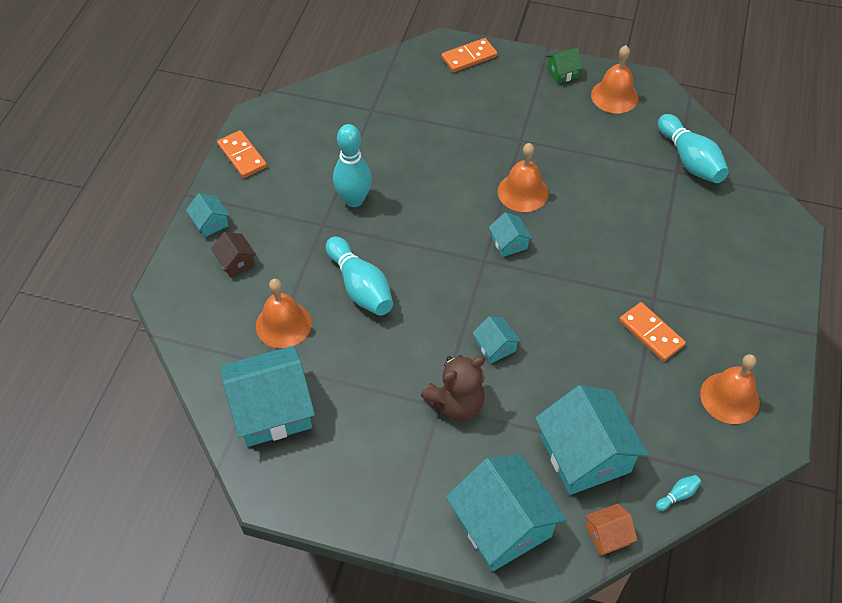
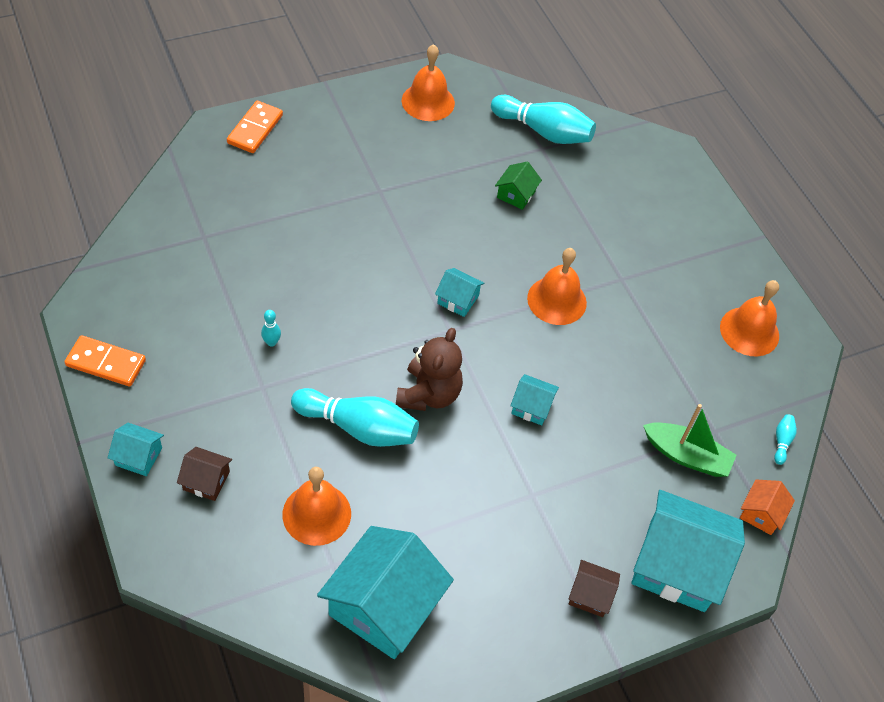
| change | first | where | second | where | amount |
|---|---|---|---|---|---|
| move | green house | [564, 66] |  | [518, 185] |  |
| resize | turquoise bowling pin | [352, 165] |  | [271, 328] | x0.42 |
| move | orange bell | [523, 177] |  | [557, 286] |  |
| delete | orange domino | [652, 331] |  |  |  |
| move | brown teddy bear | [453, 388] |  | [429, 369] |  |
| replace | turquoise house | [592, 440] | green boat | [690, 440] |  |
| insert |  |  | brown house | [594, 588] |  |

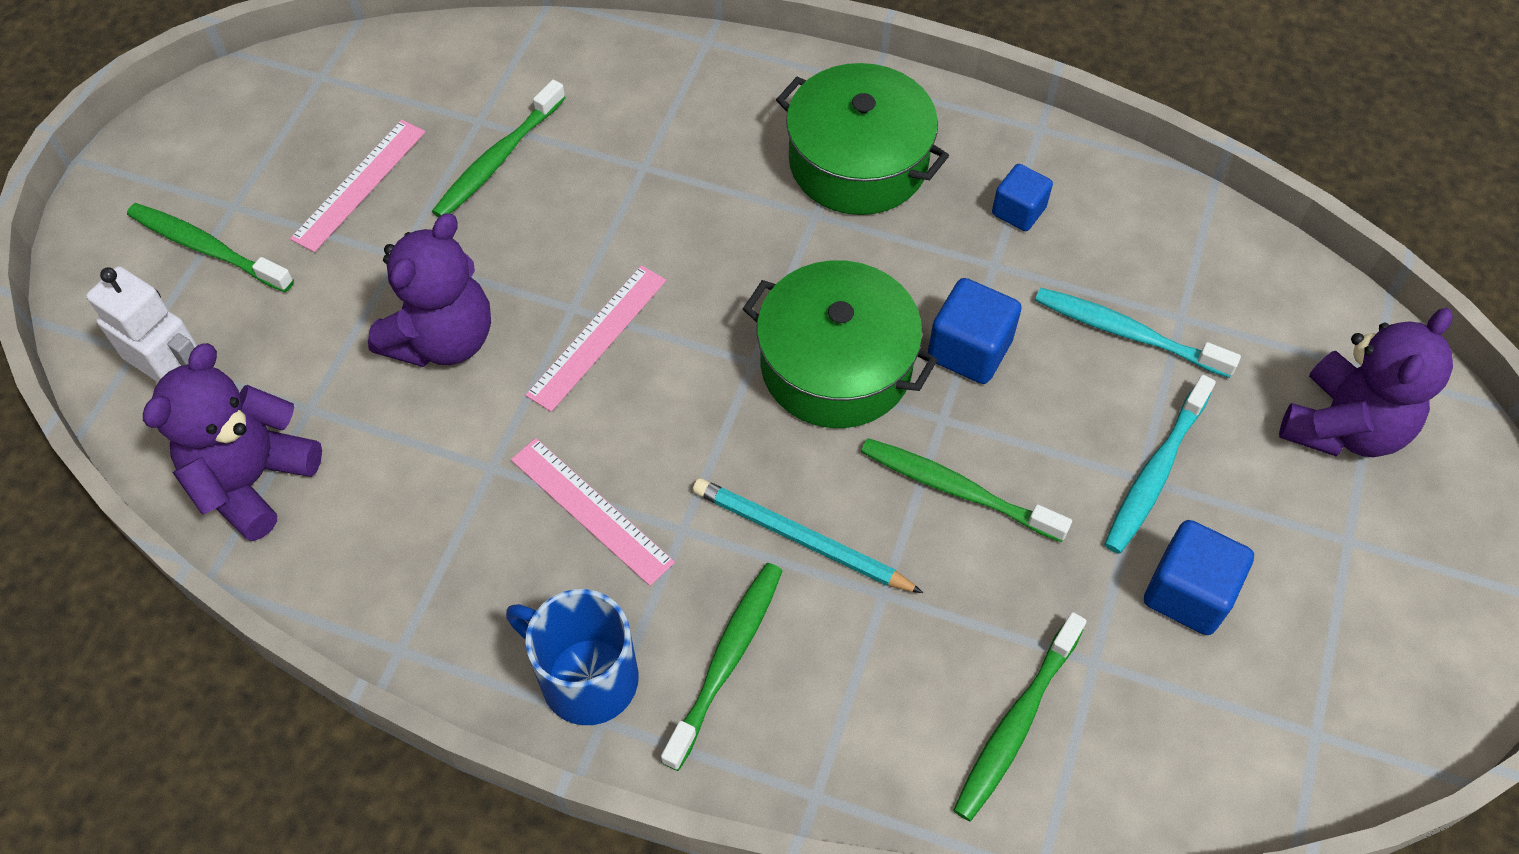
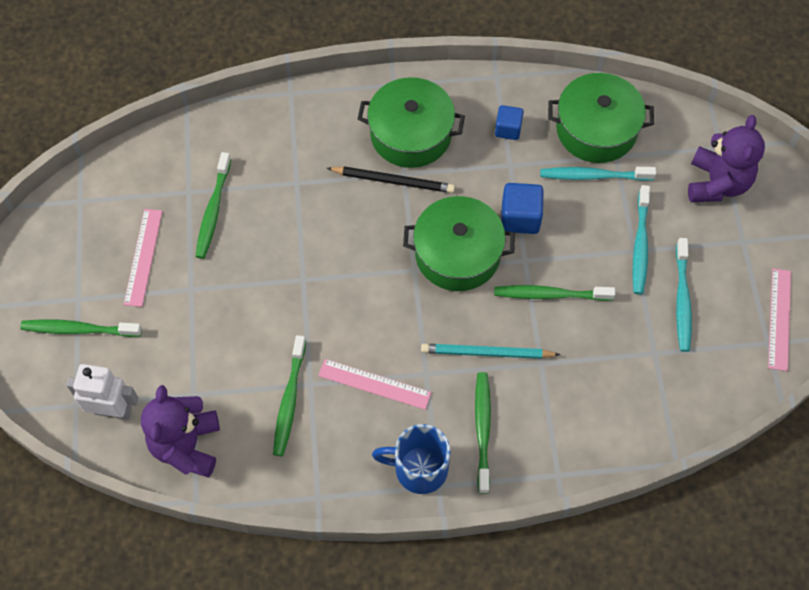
| change | first | where | second | where | amount |
|---|---|---|---|---|---|
| delete | purple teddy bear | [429, 290] |  |  |  |
| move | pink ruler | [595, 338] |  | [779, 319] |  |
| replace | blue cube | [1199, 577] | turquoise toothbrush | [684, 295] |  |
| move | green toothbrush | [1020, 716] |  | [289, 395] |  |
| insert |  |  | green pot | [601, 118] |  |
| insert |  |  | black pencil | [391, 179] |  |

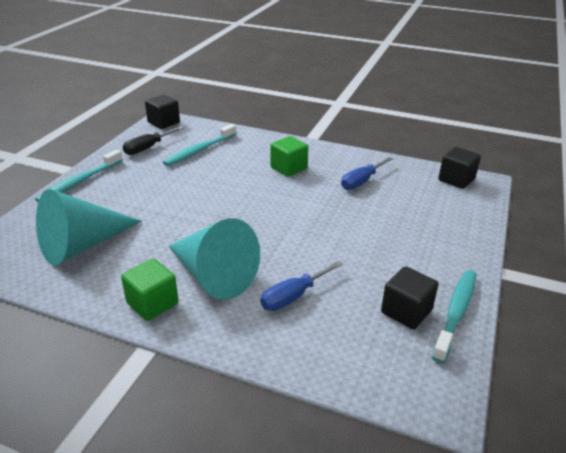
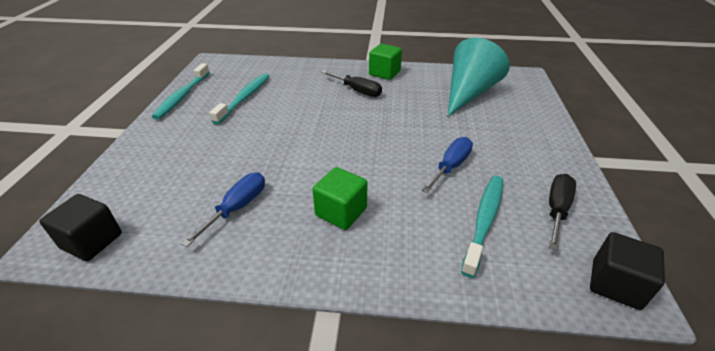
| change | first | where | second | where | amount |
|---|---|---|---|---|---|
| move | turquoise toothbrush | [79, 175] |  | [239, 99] |  |
| replace | turquoise cone | [214, 259] | black screwdriver | [351, 84] |  |
| move | blue screwdriver | [301, 286] |  | [447, 165] |  |
| delete | black cube | [410, 297] |  |  |  |

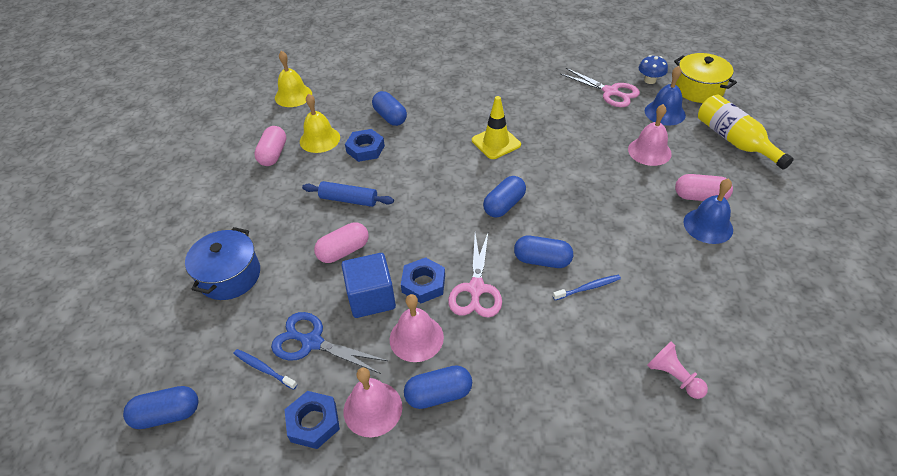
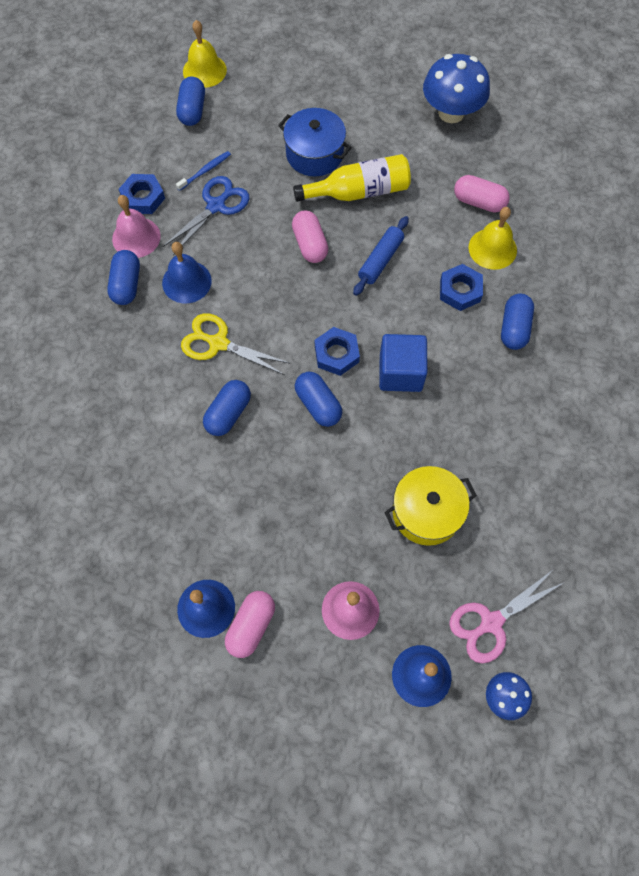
| change | first | where | second | where | amount |
|---|---|---|---|---|---|
| move | yellow bell | [293, 79] |  | [205, 54] |  |
| move | yellow pot | [705, 78] |  | [430, 506] |  |
| rotate | blue capsule | [389, 108] |  | [517, 321] | 60 degrees counterclockwise |
| move | yellow bottle | [746, 132] |  | [352, 178] |  |
| delete | yellow traffic cone | [496, 127] |  |  |  |
| recolor | pink scissors | [475, 275] | yellow scissors | [236, 344] |  |
| move | blue cube | [368, 285] |  | [403, 363] |  |
| move | blue nut | [423, 280] |  | [337, 351] |  |
| delete | blue toothbrush | [587, 287] |  |  |  |
| recolor | pink bell | [417, 328] | blue bell | [187, 272] |  |
| delete | pink pawn | [677, 370] |  |  |  |
| insert |  |  | blue mushroom | [456, 88] |  |

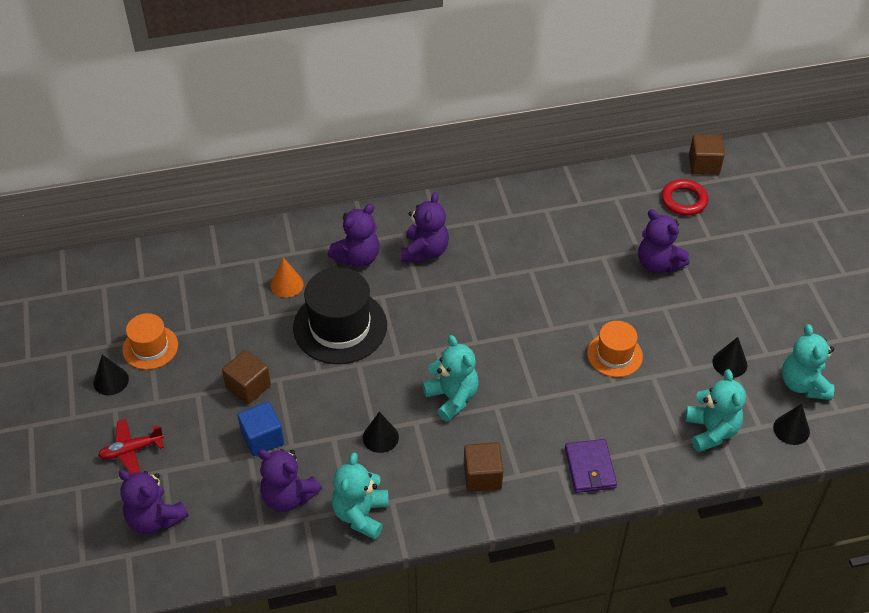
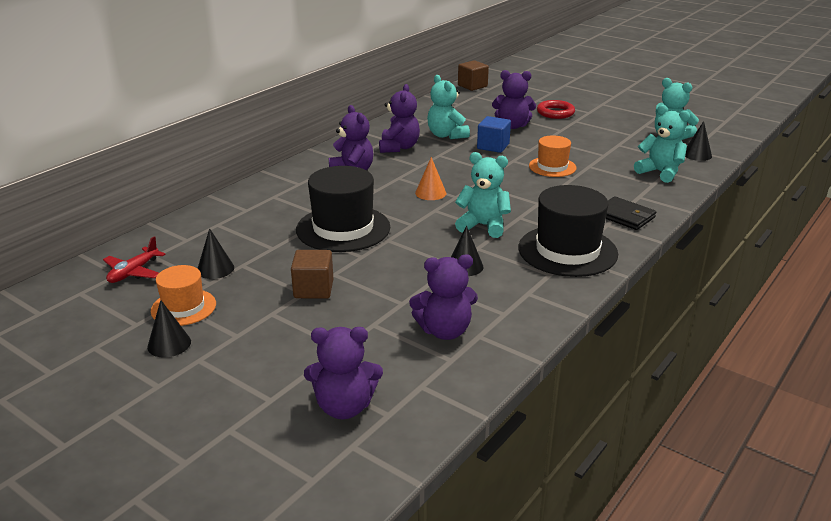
| change | first | where | second | where | amount |
|---|---|---|---|---|---|
| move | red ring | [684, 197] |  | [556, 109] |  |
| move | purple teddy bear | [354, 235] |  | [399, 118] |  |
| move | orange cone | [287, 277] |  | [430, 178] |  |
| move | black cone | [729, 357] |  | [215, 253] |  |
| move | blue cube | [261, 429] |  | [494, 134] |  |
| move | red plane | [131, 446] |  | [134, 259] |  |
| recolor | purple wallet | [591, 466] | black wallet | [631, 213] |  |
| replace | brown cube | [483, 467] | black hat | [568, 231] |  |
| move | turquoise teddy bear | [360, 496] |  | [448, 107] |  |

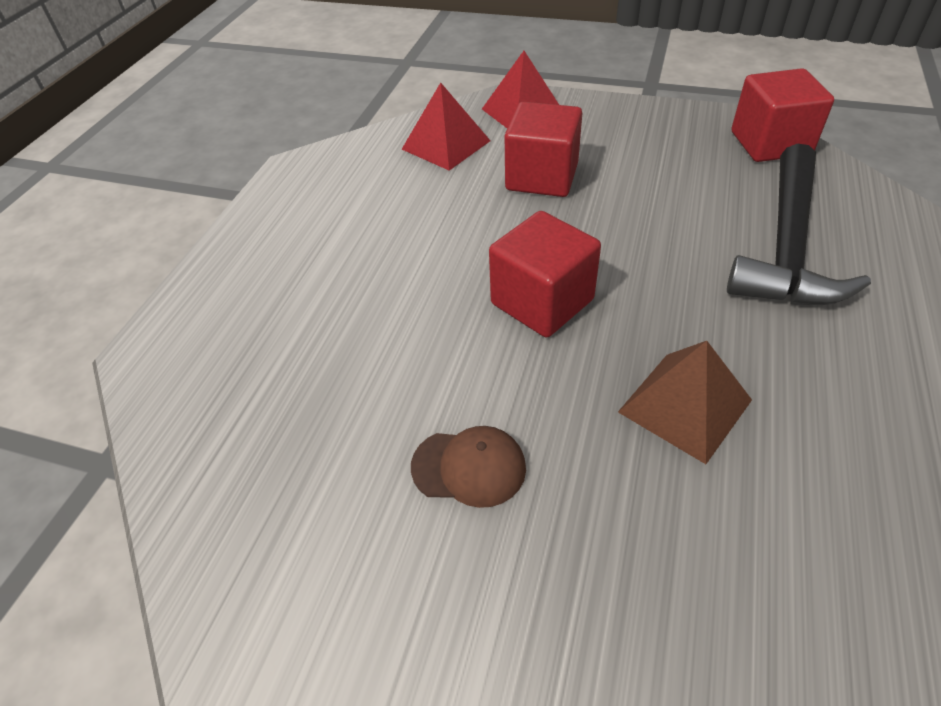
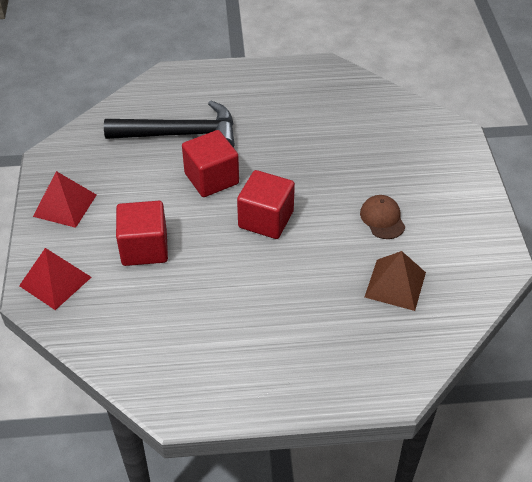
| change | first | where | second | where | amount |
|---|---|---|---|---|---|
| move | red cube | [783, 115] |  | [210, 163] |  |
| move | red pyramid | [446, 127] |  | [64, 199] |  |
| move | brown pyramid | [685, 402] |  | [395, 281] |  |

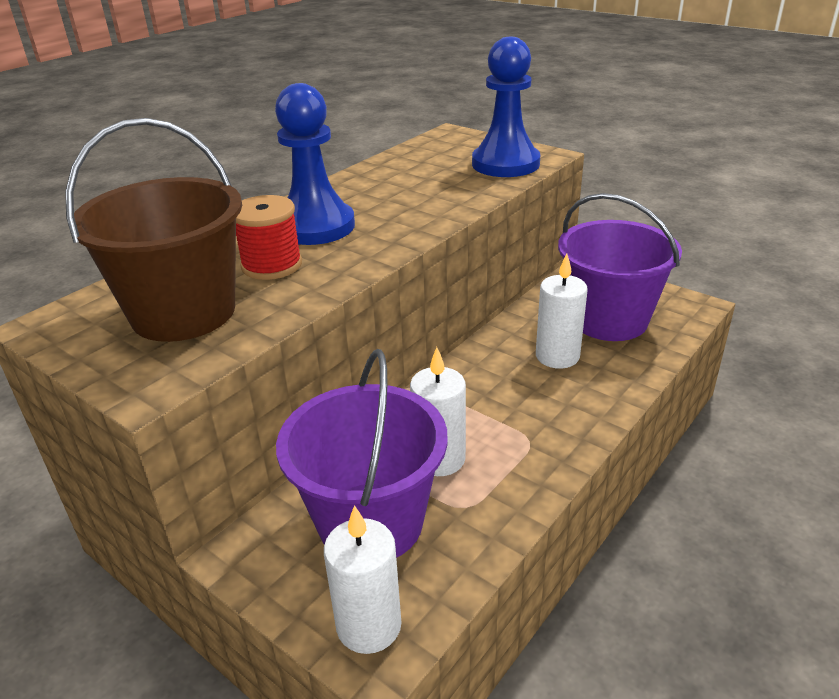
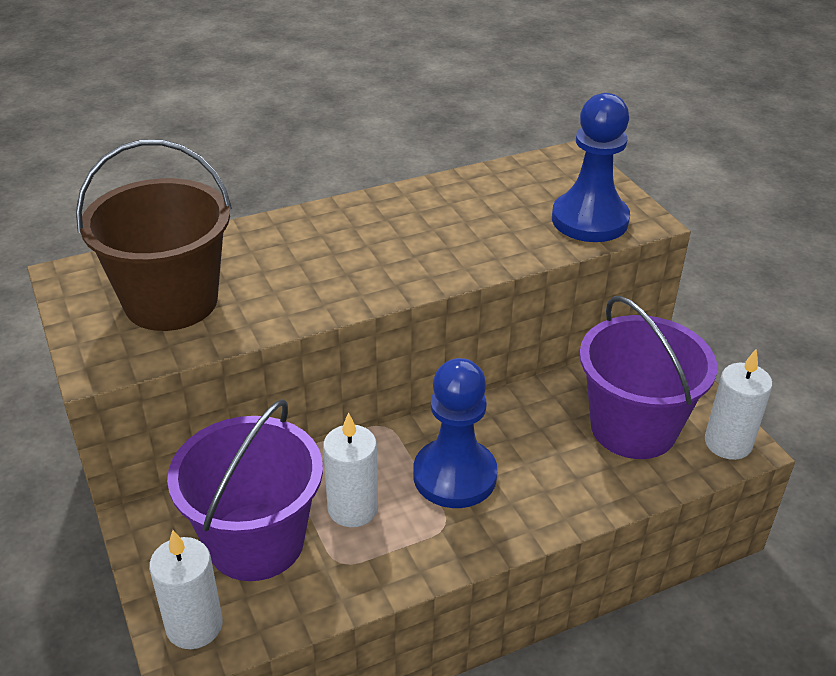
| change | first | where | second | where | amount |
|---|---|---|---|---|---|
| move | blue pawn | [315, 164] |  | [455, 433] |  |
| delete | red spool | [269, 237] |  |  |  |
| move | white candle | [562, 311] |  | [739, 404] |  |

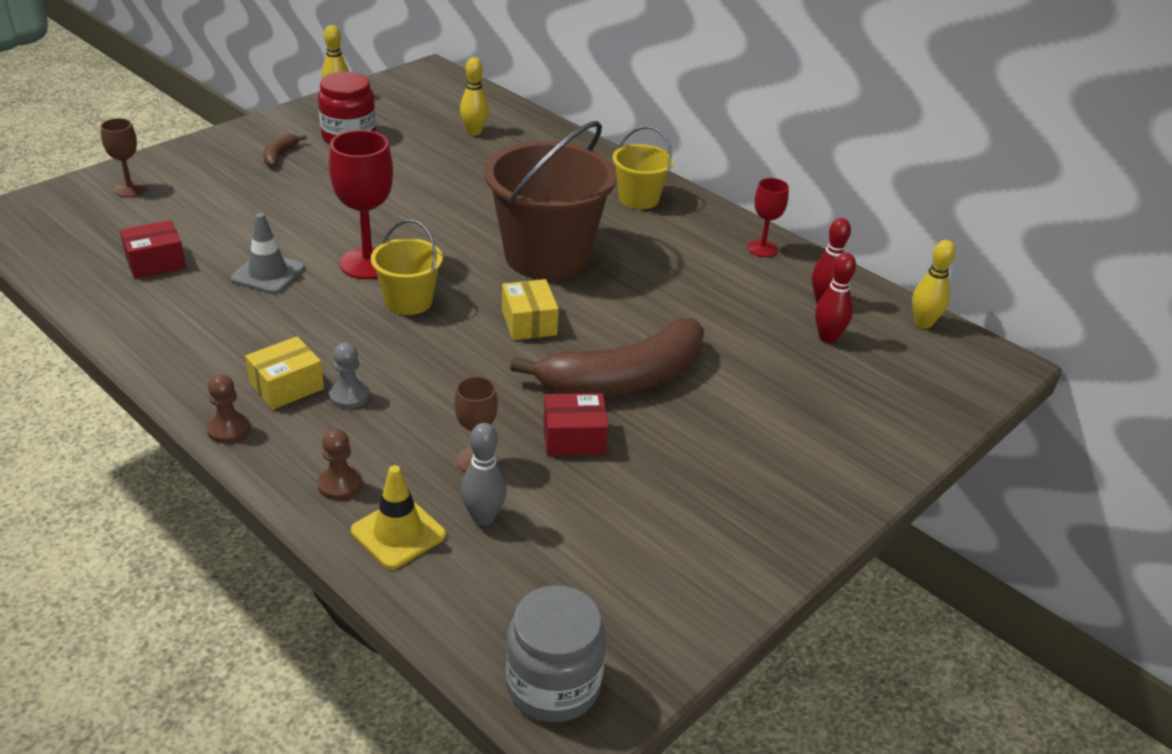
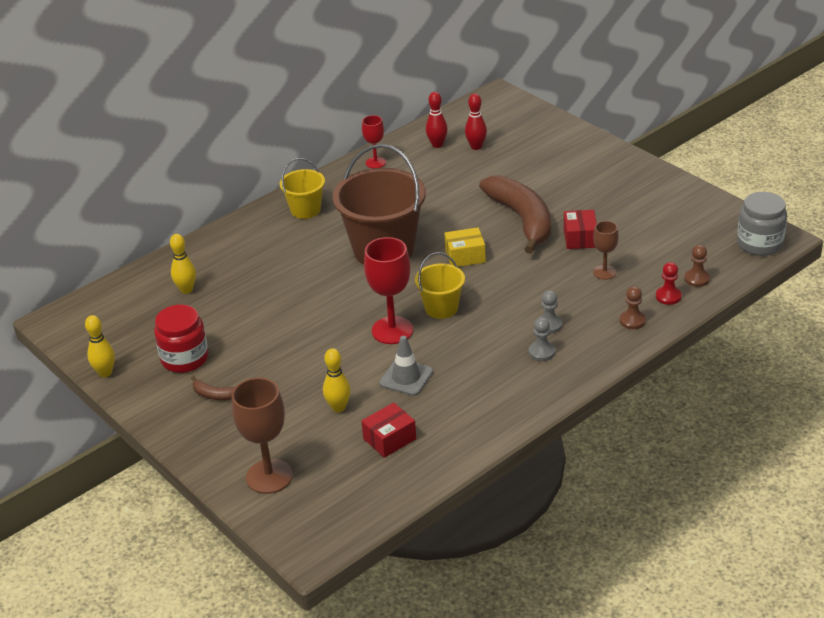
| change | first | where | second | where | amount |
|---|---|---|---|---|---|
| resize | brown goblet | [123, 157] |  | [262, 436] | x1.75 |
| rotate | red box | [153, 249] |  | [388, 430] | 75 degrees clockwise |
| move | yellow bowling pin | [934, 284] |  | [337, 380] |  |
| replace | yellow box | [284, 373] | grey pawn | [542, 339] |  |
| move | brown pawn | [228, 409] |  | [697, 266] |  |
| delete | grey bowling pin | [484, 474] |  |  |  |
| replace | yellow traffic cone | [398, 517] | red pawn | [669, 283] |  |

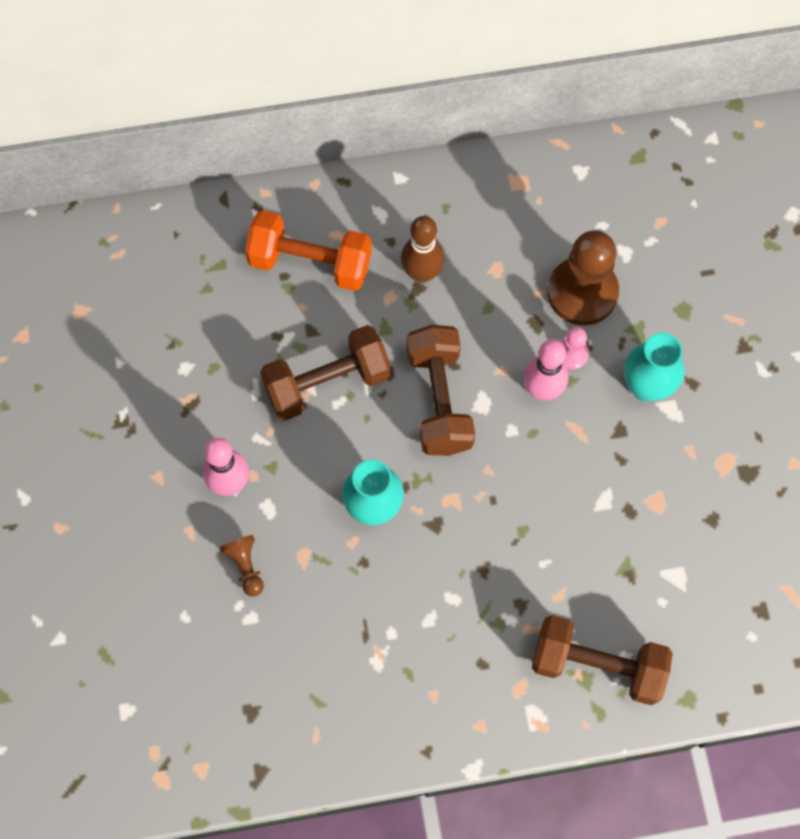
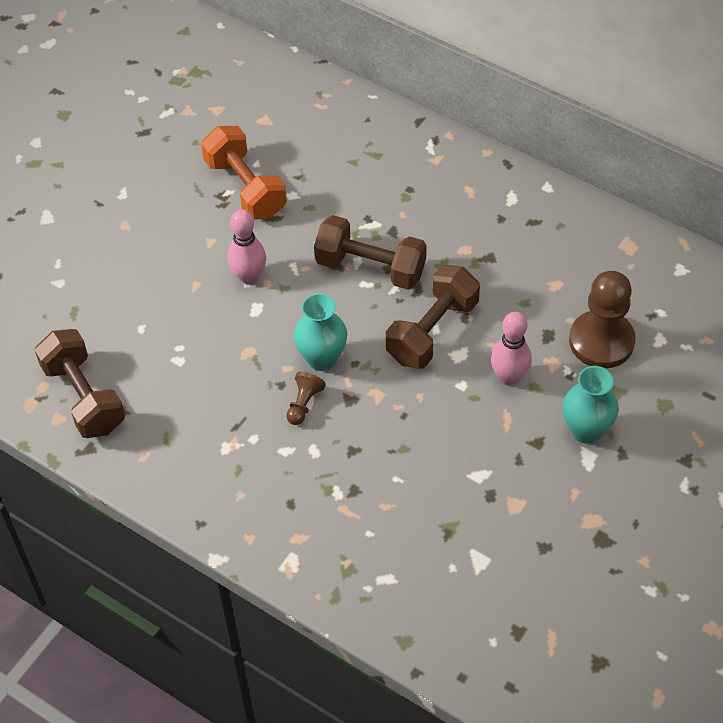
| change | first | where | second | where | amount |
|---|---|---|---|---|---|
| move | orange dumbbell | [308, 250] |  | [244, 173] |  |
| delete | brown bowling pin | [423, 249] |  |  |  |
| delete | pink pawn | [574, 348] |  |  |  |
| move | brown pawn | [242, 566] |  | [306, 398] |  |
| move | brown dumbbell | [602, 660] |  | [80, 383] |  |

